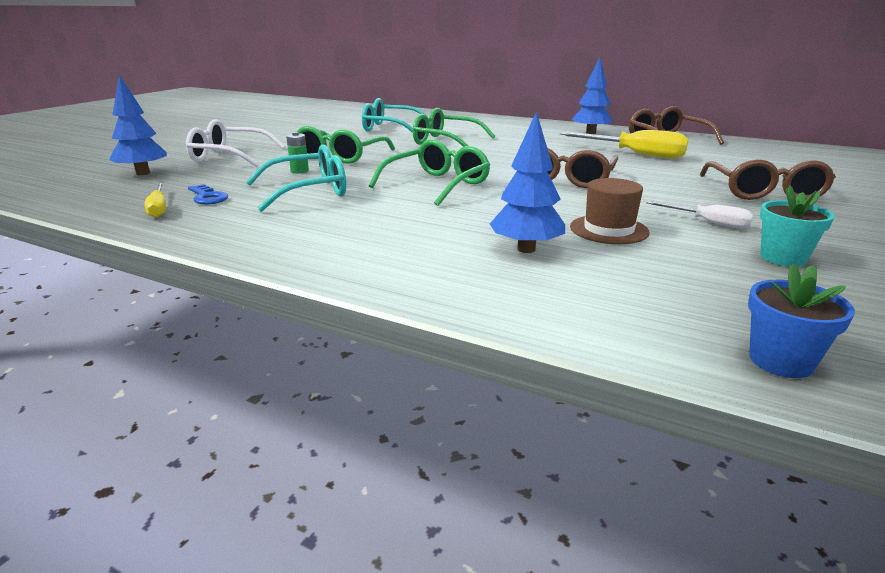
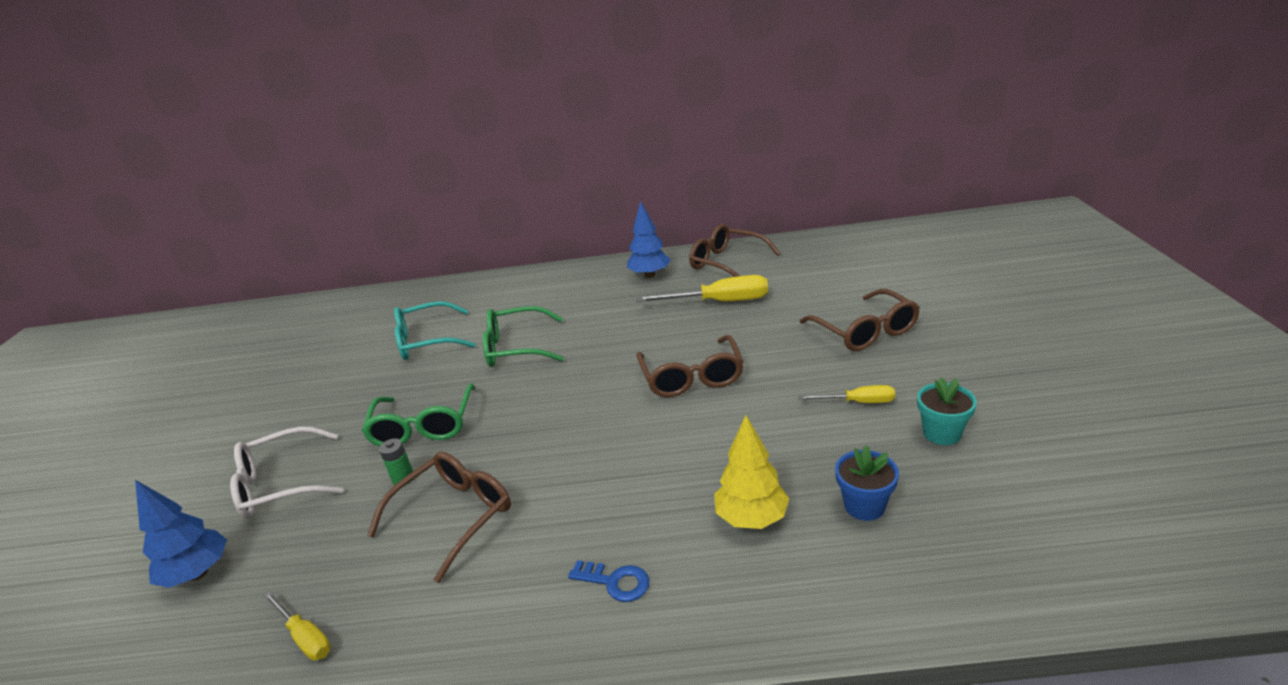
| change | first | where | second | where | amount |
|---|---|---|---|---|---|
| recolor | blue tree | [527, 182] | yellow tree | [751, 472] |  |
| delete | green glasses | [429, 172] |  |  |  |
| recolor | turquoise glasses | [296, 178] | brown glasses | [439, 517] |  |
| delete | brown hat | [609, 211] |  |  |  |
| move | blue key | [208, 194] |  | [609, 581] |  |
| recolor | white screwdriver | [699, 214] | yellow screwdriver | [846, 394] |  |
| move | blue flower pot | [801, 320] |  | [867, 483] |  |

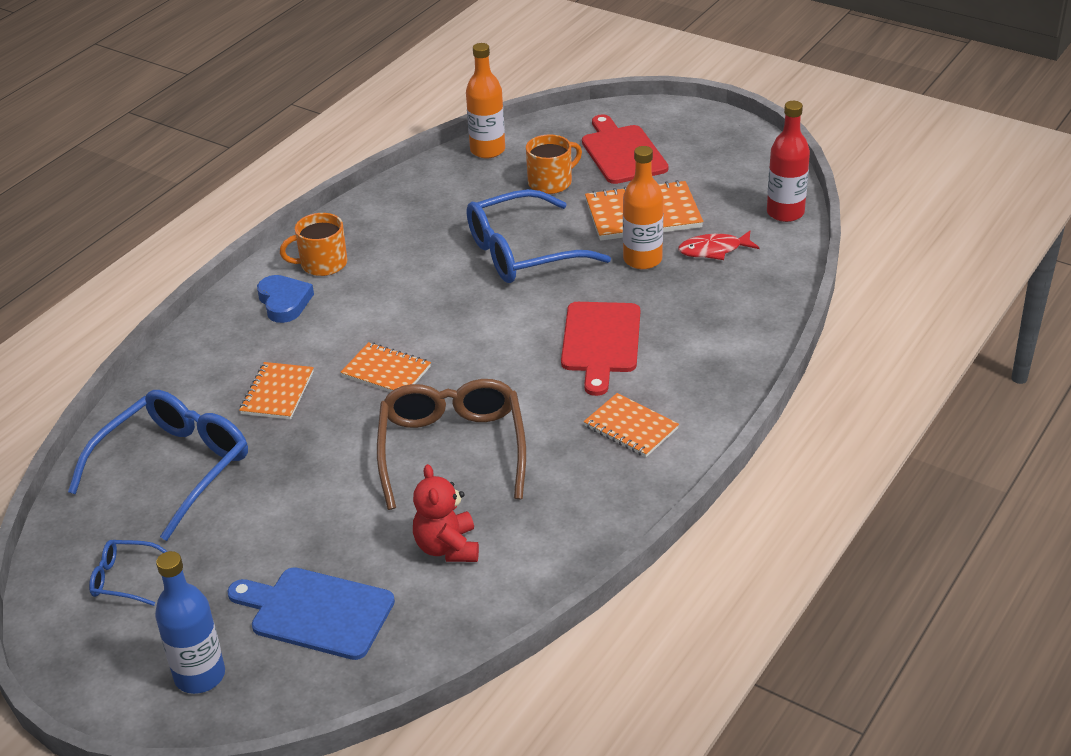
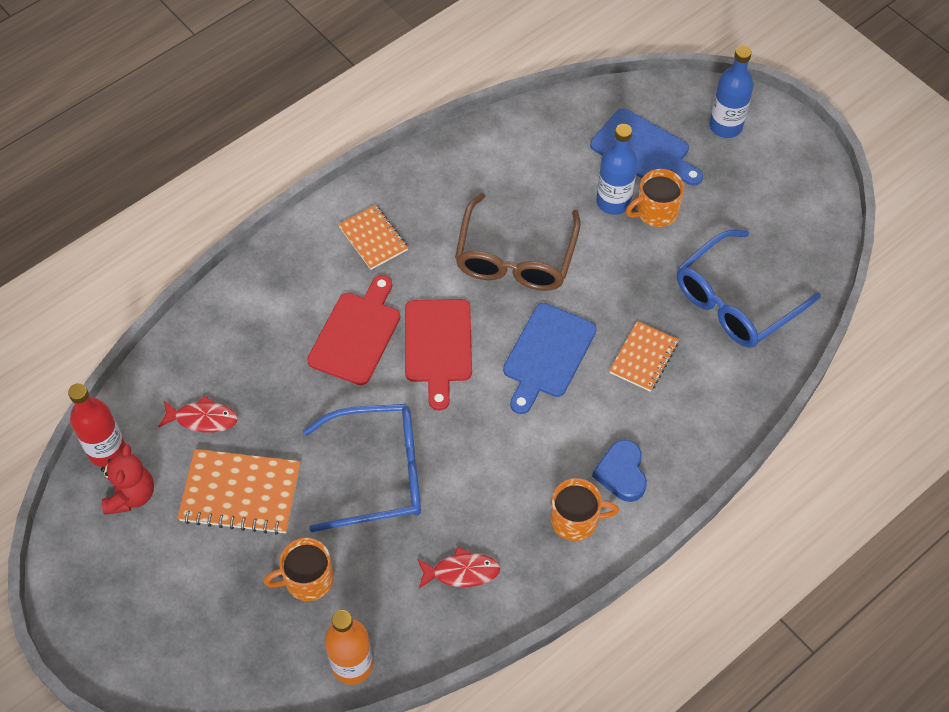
| change | first | where | second | where | amount |
|---|---|---|---|---|---|
| move | red cutting board | [625, 149] |  | [438, 355] |  |
| delete | orange bottle | [643, 207] |  |  |  |
| replace | orange notebook | [385, 367] | blue cutting board | [550, 358] |  |
| move | red teddy bear | [446, 513] |  | [127, 479] |  |
| delete | blue glasses | [128, 573] |  |  |  |
| insert |  |  | blue bottle | [617, 169] |  |
| insert |  |  | orange mug | [655, 198] |  |
| insert |  |  | red fish | [458, 568] |  |

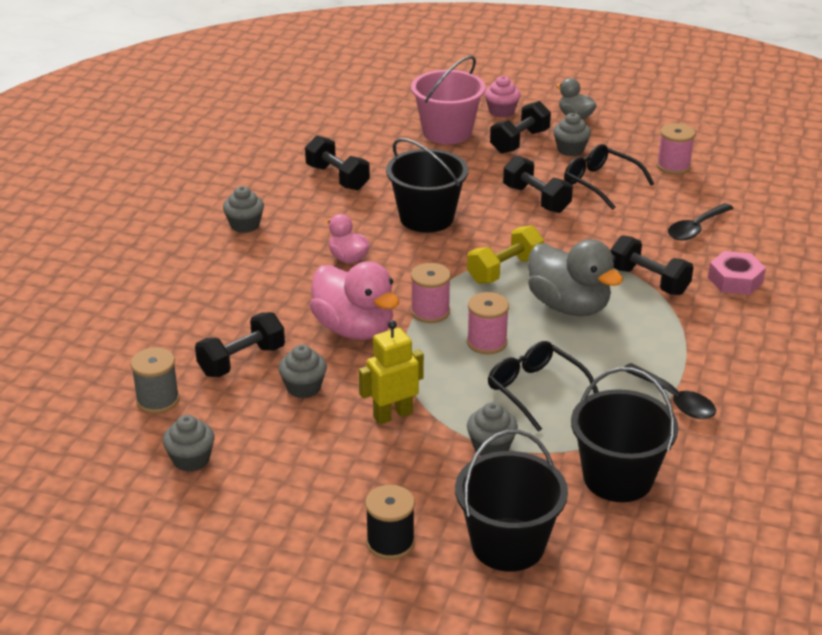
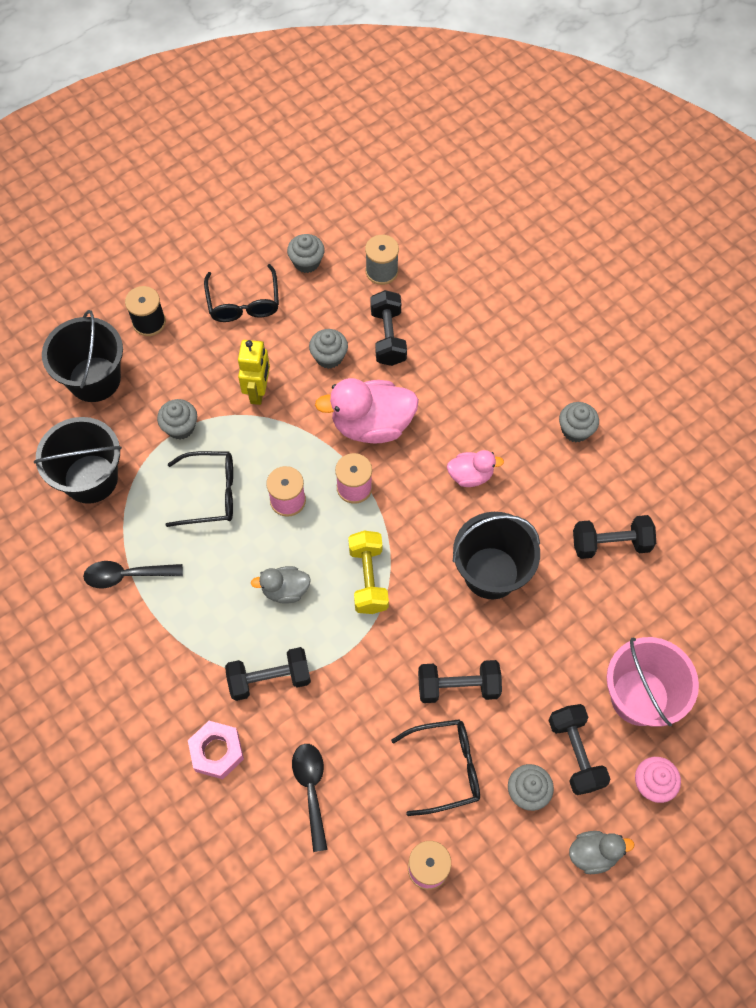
| change | first | where | second | where | amount |
|---|---|---|---|---|---|
| resize | grey duck | [575, 277] |  | [281, 585] | x0.54 |
| insert |  |  | black glasses | [241, 293] |  |

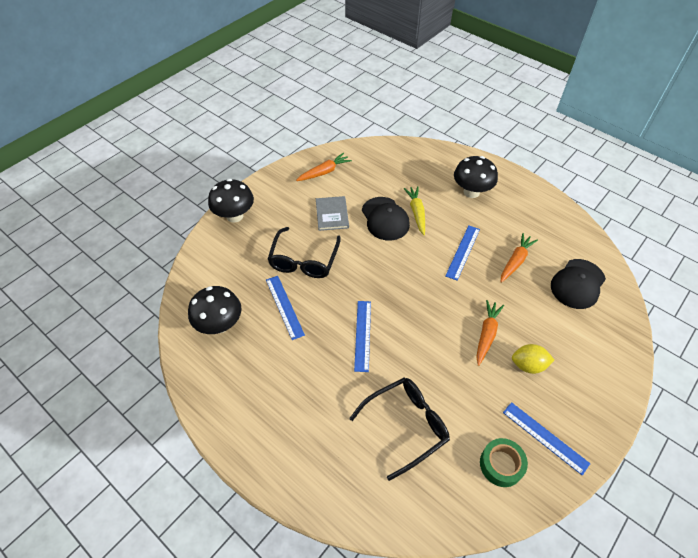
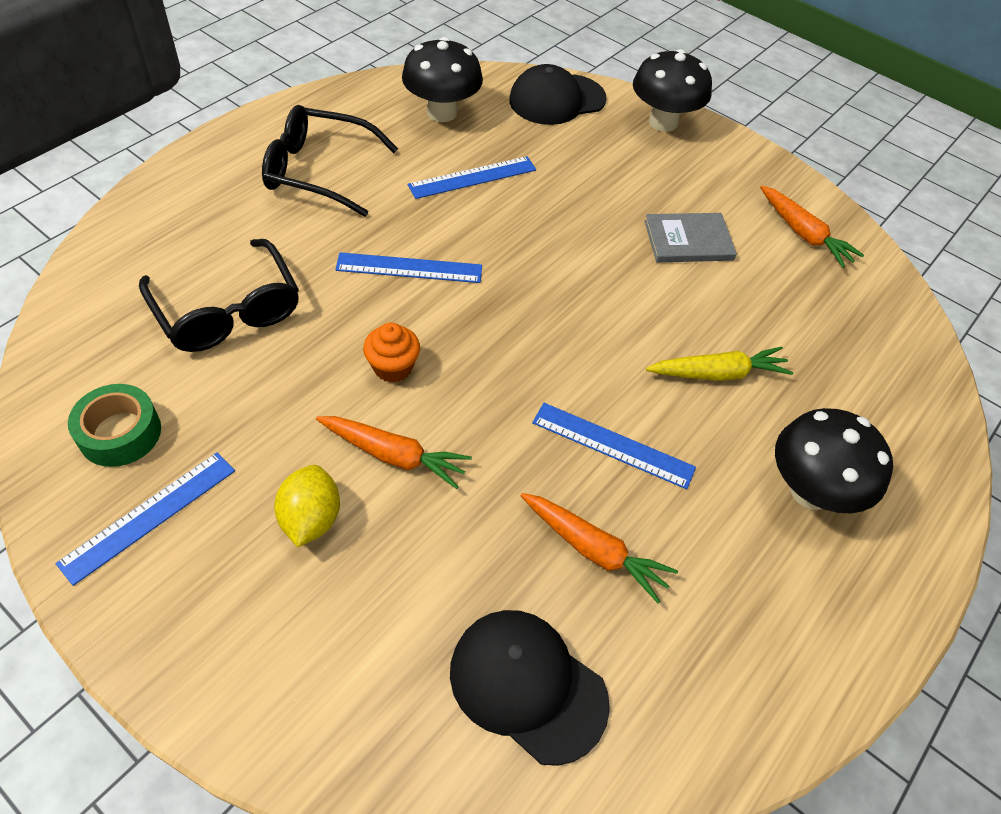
| change | first | where | second | where | amount |
|---|---|---|---|---|---|
| move | black cap | [386, 219] |  | [557, 94] |  |
| move | black glasses | [304, 252] |  | [330, 161] |  |
| insert |  |  | orange cupcake | [391, 352] |  |

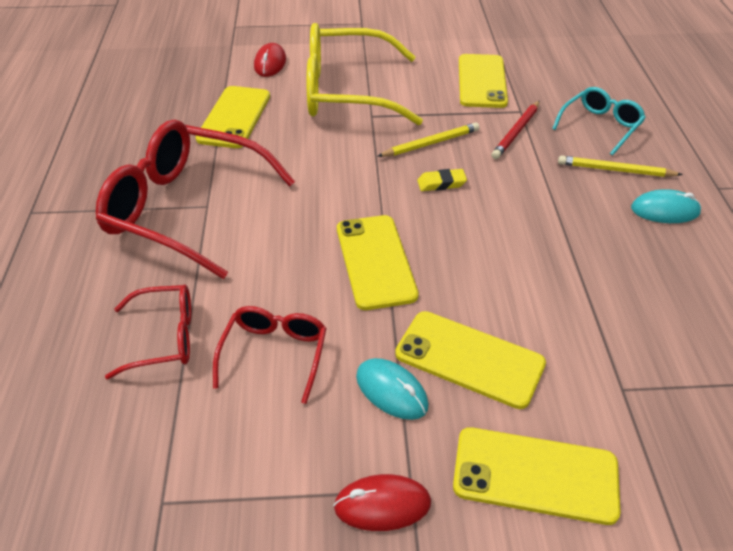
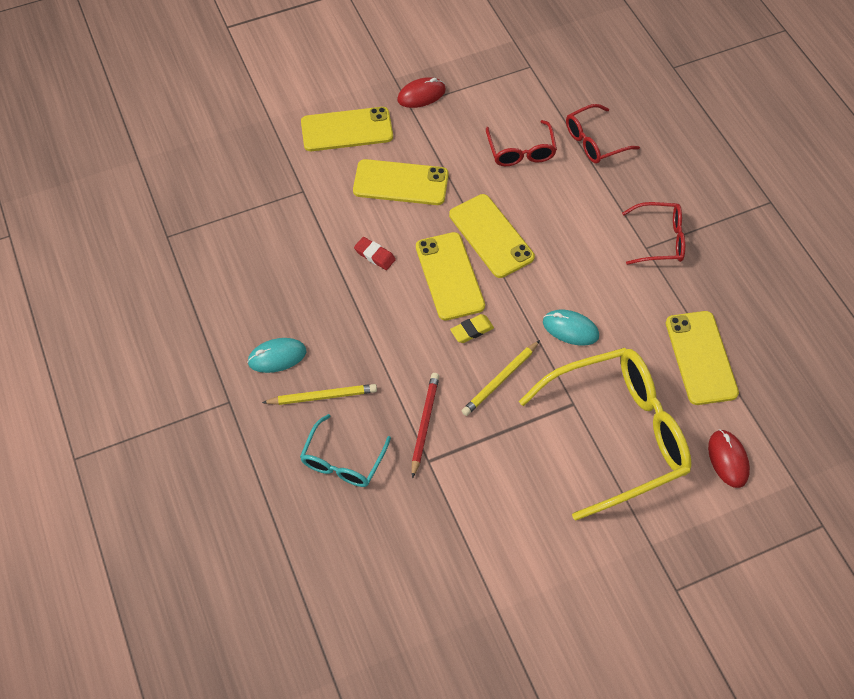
| change | first | where | second | where | amount |
|---|---|---|---|---|---|
| move | yellow phone | [483, 81] |  | [450, 276] |  |
| resize | red glasses | [195, 199] |  | [653, 233] | x0.51 |
| move | turquoise mouse | [392, 389] |  | [571, 327] |  |
| insert |  |  | red eraser | [375, 253] |  |

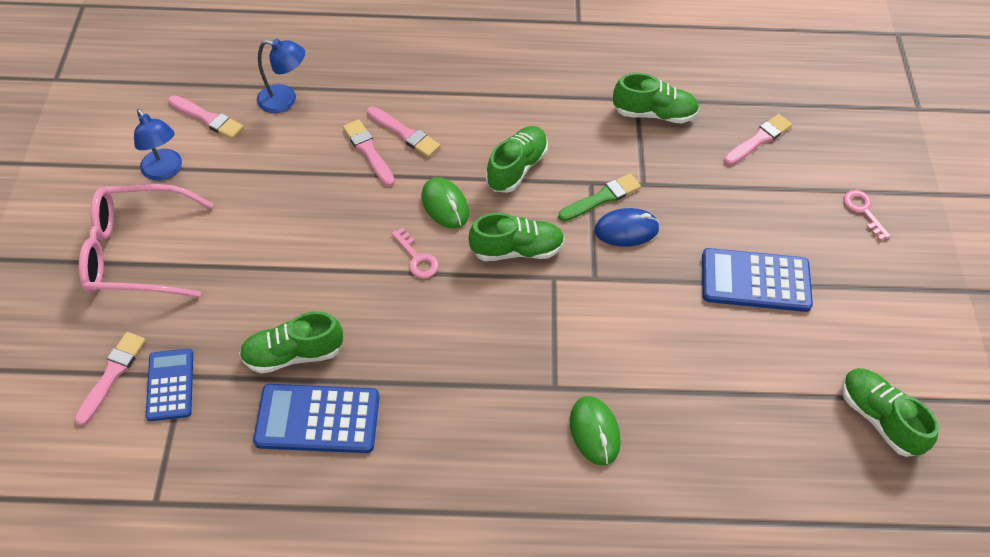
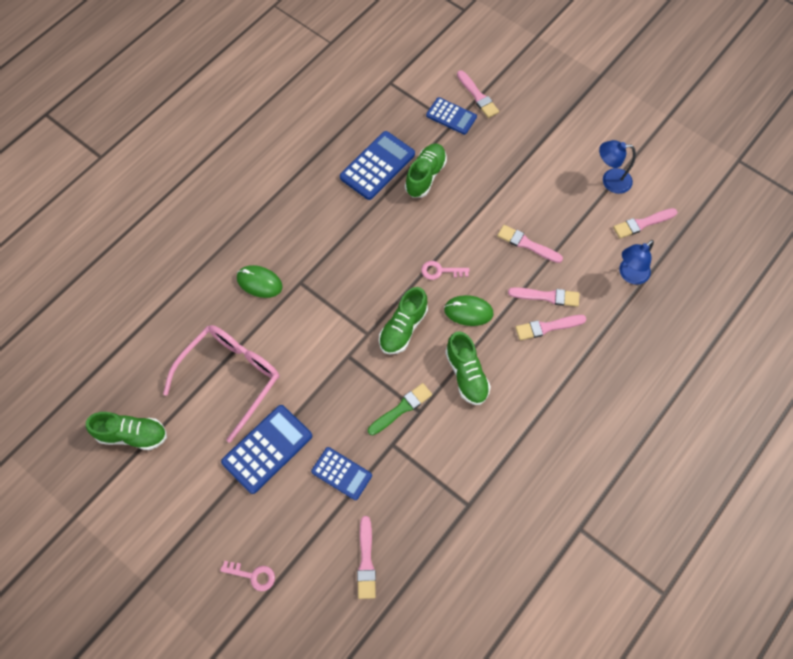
| change | first | where | second | where | amount |
|---|---|---|---|---|---|
| delete | green shoe | [656, 98] |  |  |  |
| rotate | green brush | [599, 197] |  | [400, 409] | 135 degrees counterclockwise |
| move | pink glasses | [146, 241] |  | [221, 384] |  |
| delete | blue mouse | [626, 227] |  |  |  |
| insert |  |  | pink brush | [530, 244] |  |
| insert |  |  | blue calculator | [341, 473] |  |

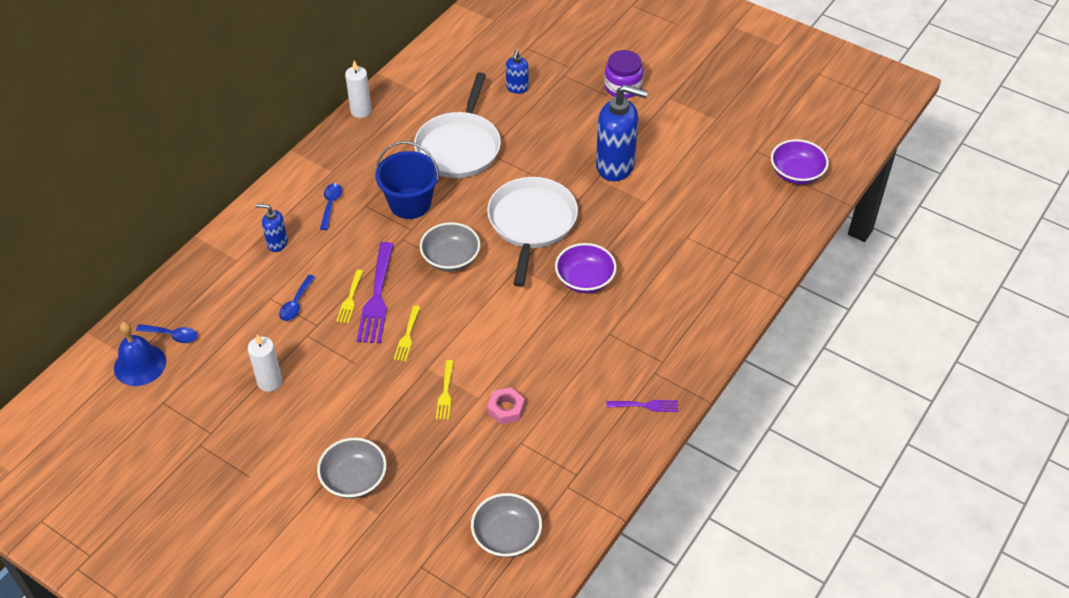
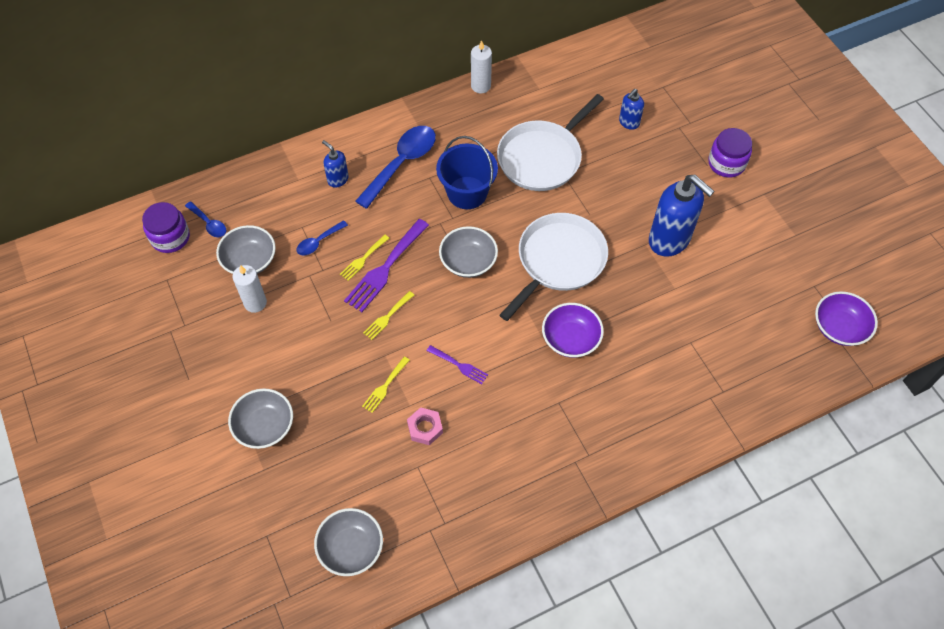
| change | first | where | second | where | amount |
|---|---|---|---|---|---|
| resize | blue spoon | [331, 206] |  | [395, 167] | x1.99 |
| replace | blue bell | [140, 354] | purple jar | [166, 227] |  |
| move | purple fork | [642, 406] |  | [457, 364] |  |
| insert |  |  | grey bowl | [246, 249] |  |

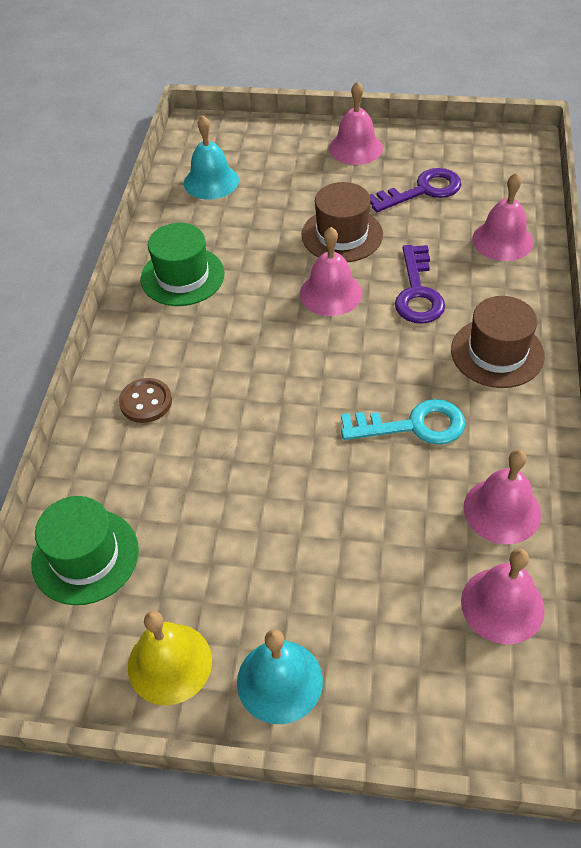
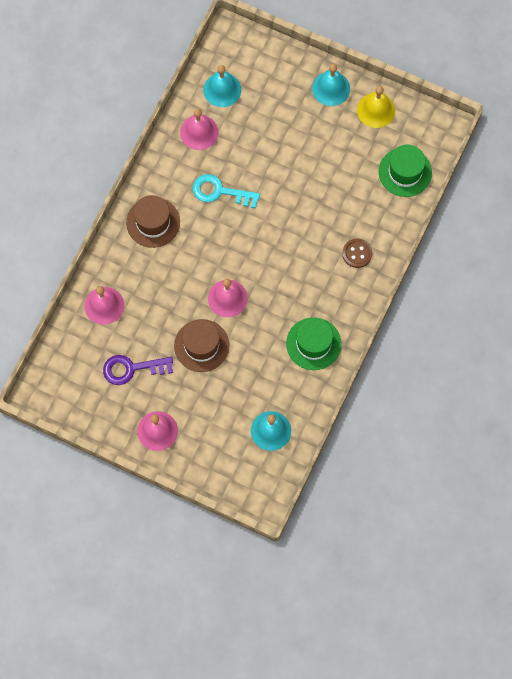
| change | first | where | second | where | amount |
|---|---|---|---|---|---|
| delete | purple key | [420, 284] |  |  |  |
| recolor | pink bell | [503, 596] | turquoise bell | [222, 86] |  |

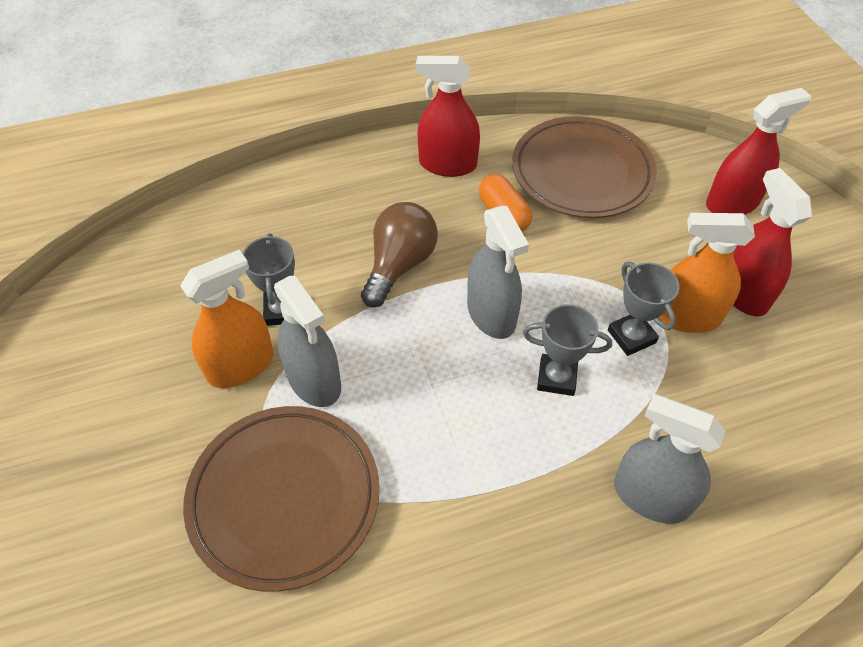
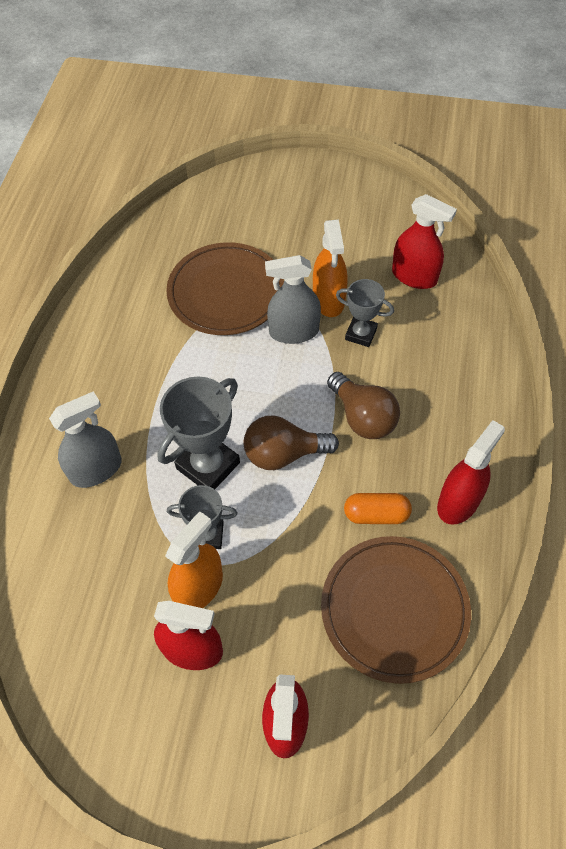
| change | first | where | second | where | amount |
|---|---|---|---|---|---|
| replace | grey spray bottle | [498, 272] | brown light bulb | [291, 443] |  |
| resize | grey trophy | [567, 350] |  | [198, 433] | x1.64 |
| insert |  |  | red spray bottle | [424, 241] |  |

